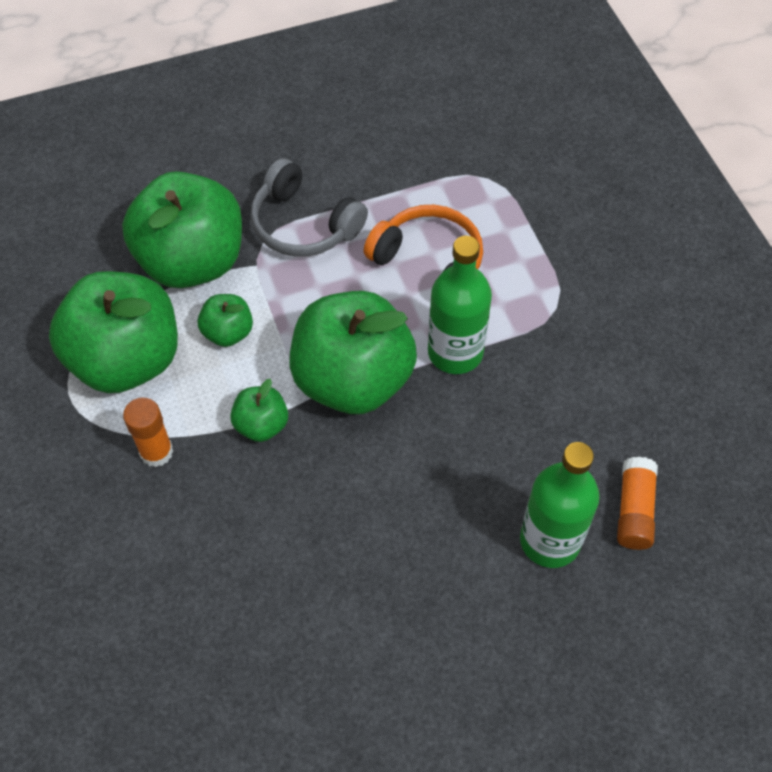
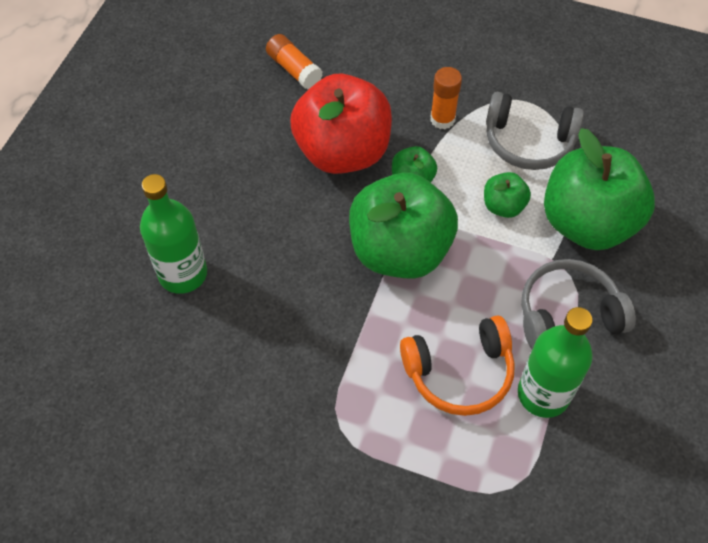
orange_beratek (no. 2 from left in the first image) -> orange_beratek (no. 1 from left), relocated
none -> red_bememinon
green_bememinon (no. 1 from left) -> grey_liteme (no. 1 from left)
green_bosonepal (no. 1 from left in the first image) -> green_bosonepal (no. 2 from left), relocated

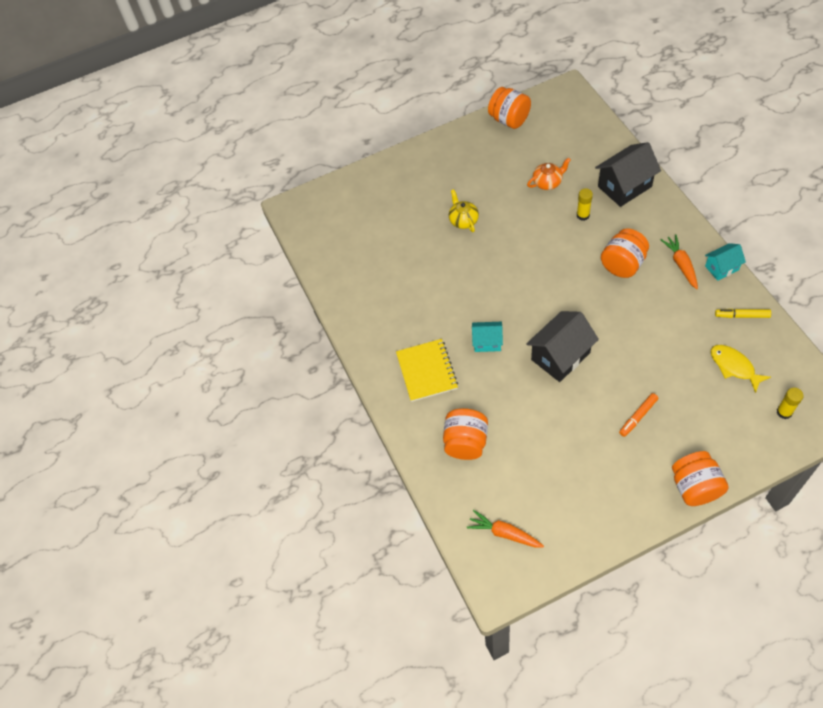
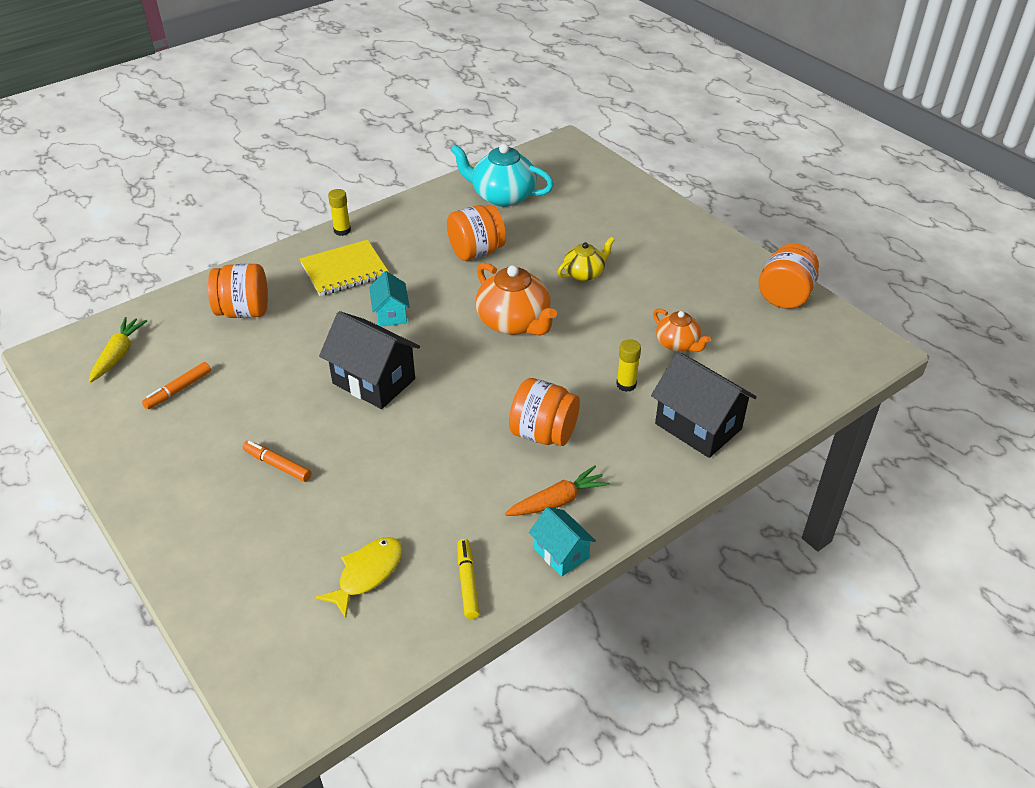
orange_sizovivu (no. 1 from left) -> yellow_sizovivu
none -> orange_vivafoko (no. 1 from left)
yellow_beratek (no. 2 from left in the first image) -> yellow_beratek (no. 1 from left), relocated
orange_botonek (no. 4 from left in the first image) -> orange_botonek (no. 2 from left), relocated
none -> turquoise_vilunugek
none -> orange_vilunugek (no. 1 from left)

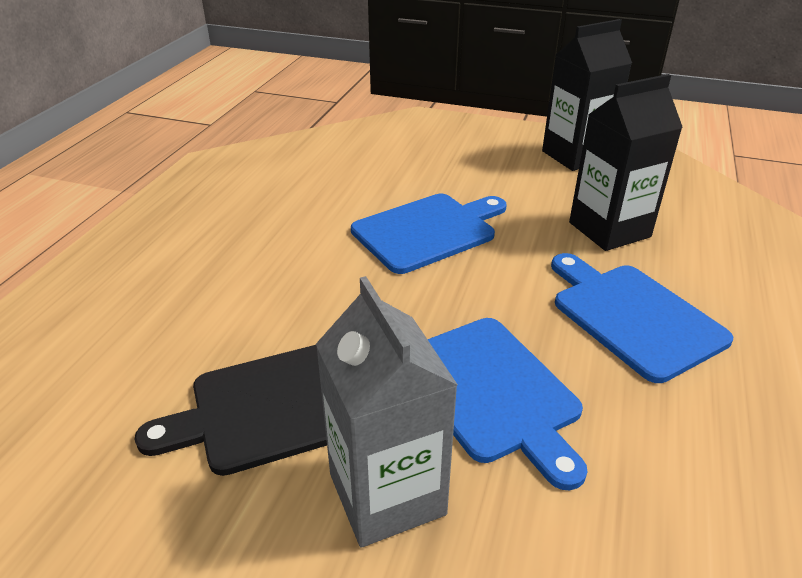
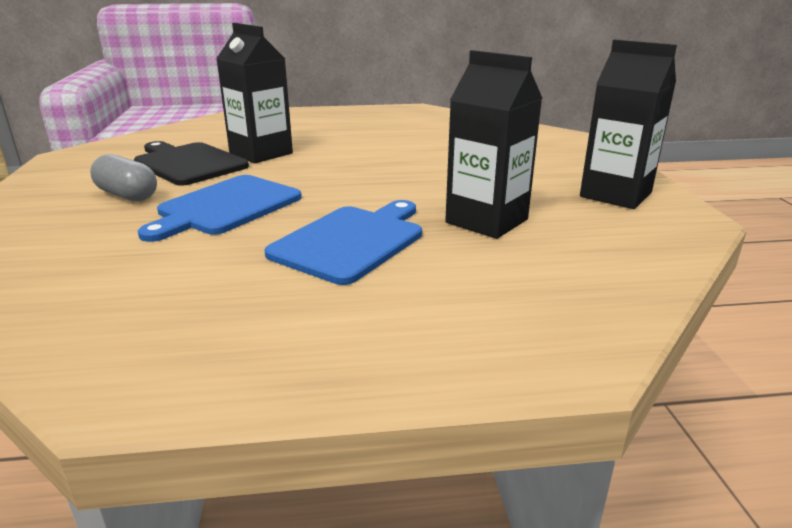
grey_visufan -> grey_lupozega
none -> black_visufan (no. 1 from left)
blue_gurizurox (no. 1 from left) -> none

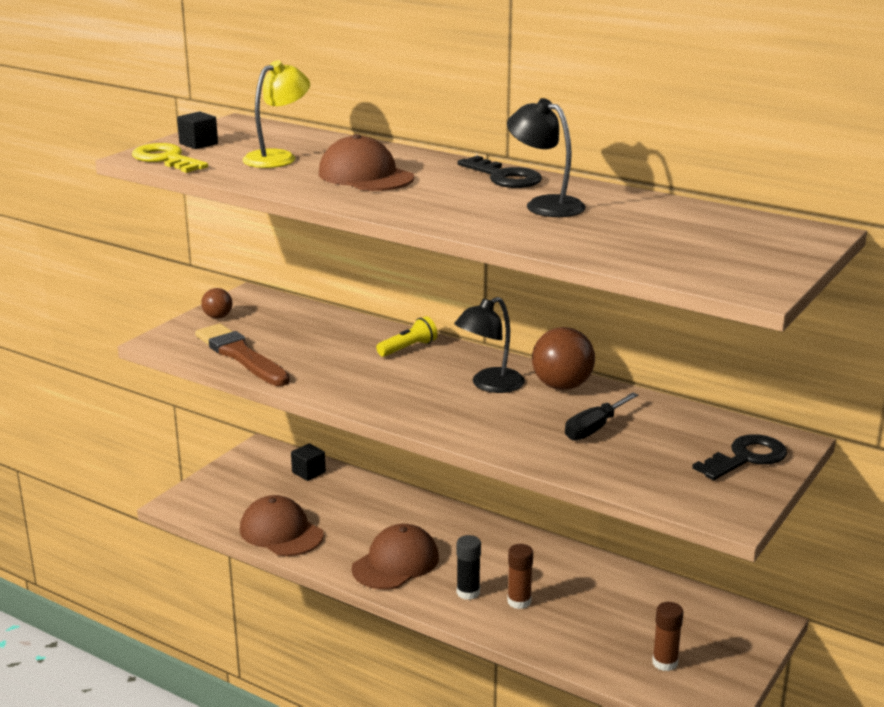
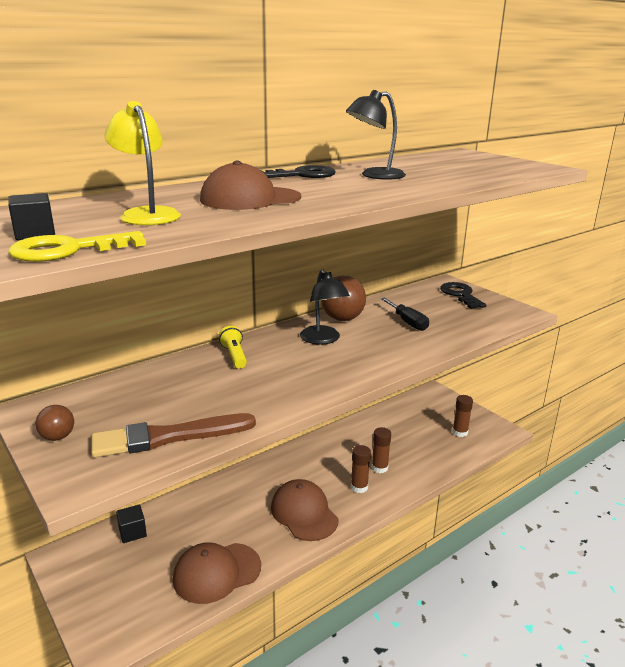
black_beratek -> brown_beratek (no. 1 from left)

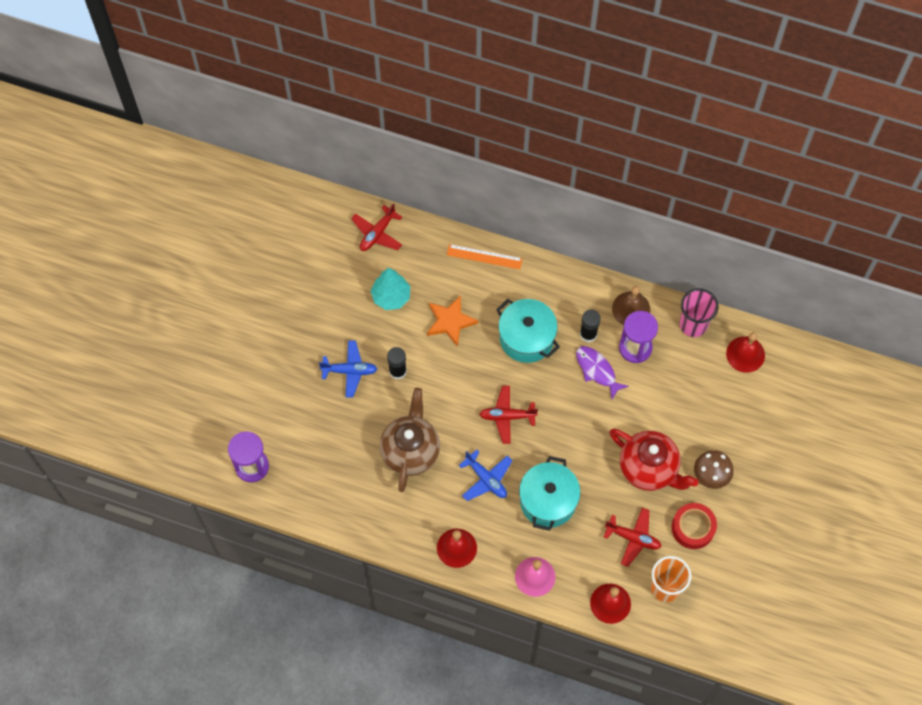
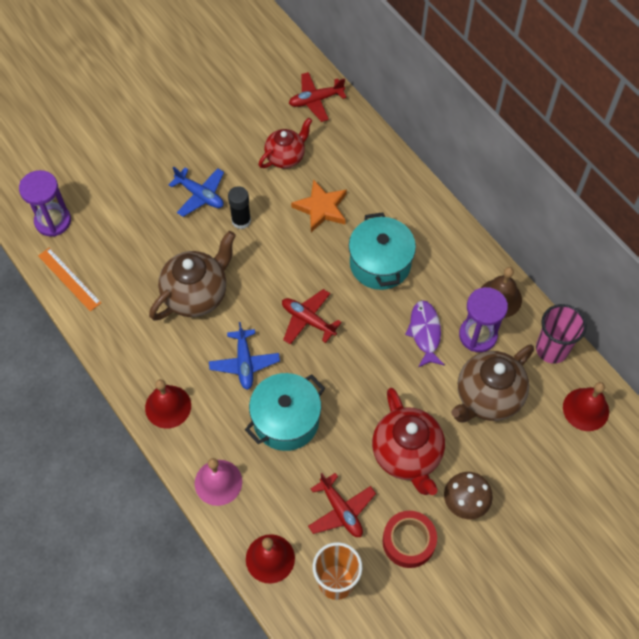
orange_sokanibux, relocated
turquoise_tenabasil -> red_vilunugek (no. 1 from left)
none -> brown_vilunugek (no. 2 from left)
black_beratek (no. 2 from left) -> none

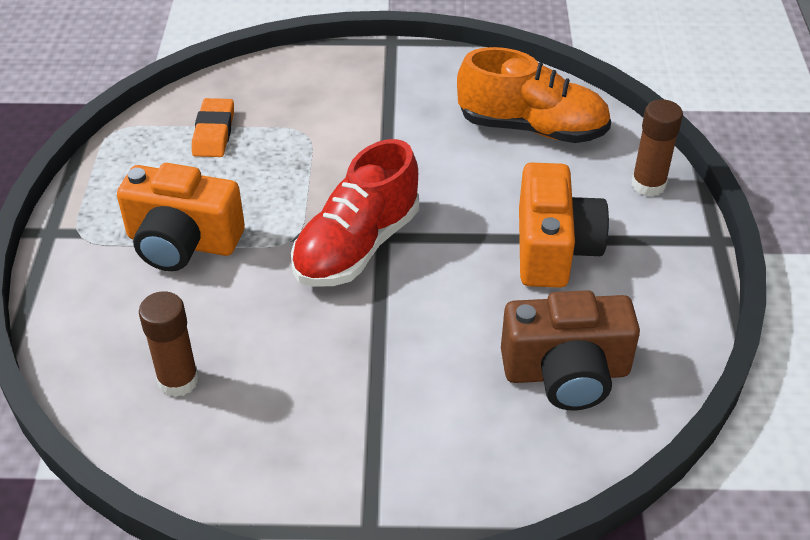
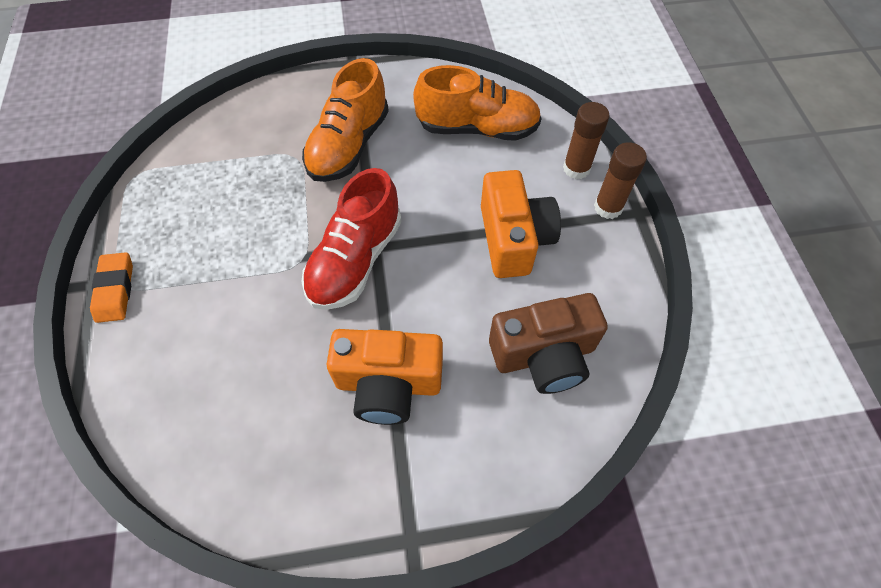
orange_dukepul, relocated
none -> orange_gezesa (no. 1 from left)
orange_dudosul (no. 1 from left), relocated
brown_beratek (no. 1 from left in the first image) -> brown_beratek (no. 2 from left), relocated

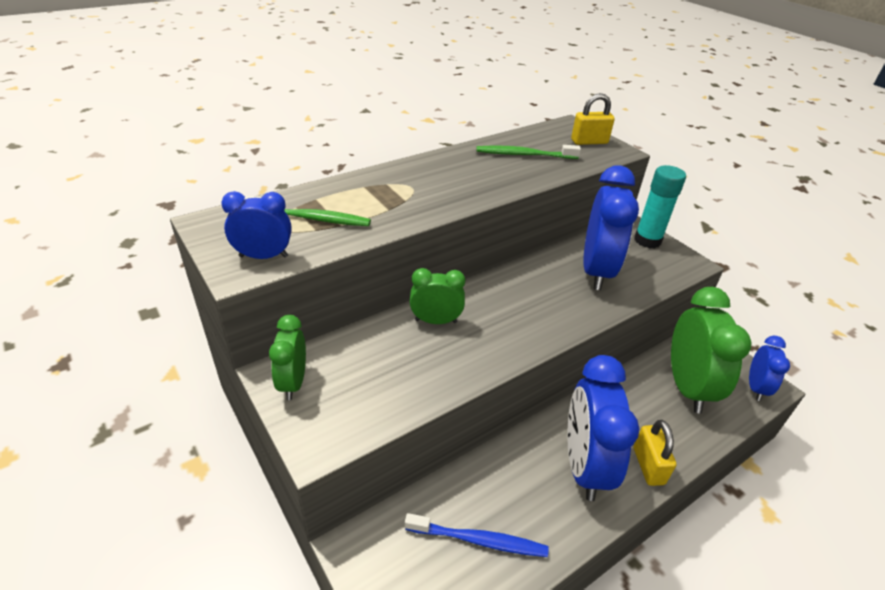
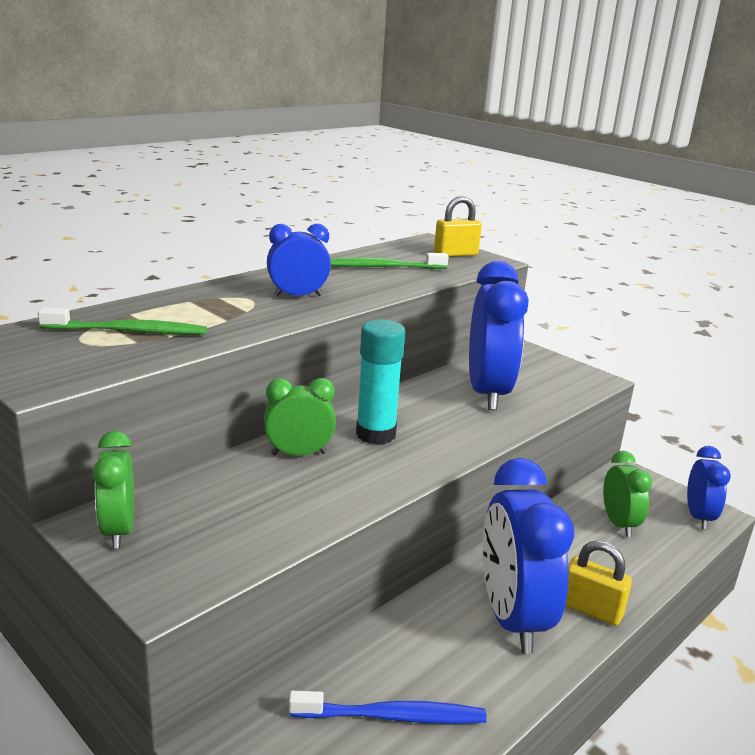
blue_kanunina (no. 1 from left), relocated
turquoise_beratek, relocated
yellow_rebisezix (no. 2 from left), 45 degrees counterclockwise
green_kanunina (no. 3 from left), x0.55

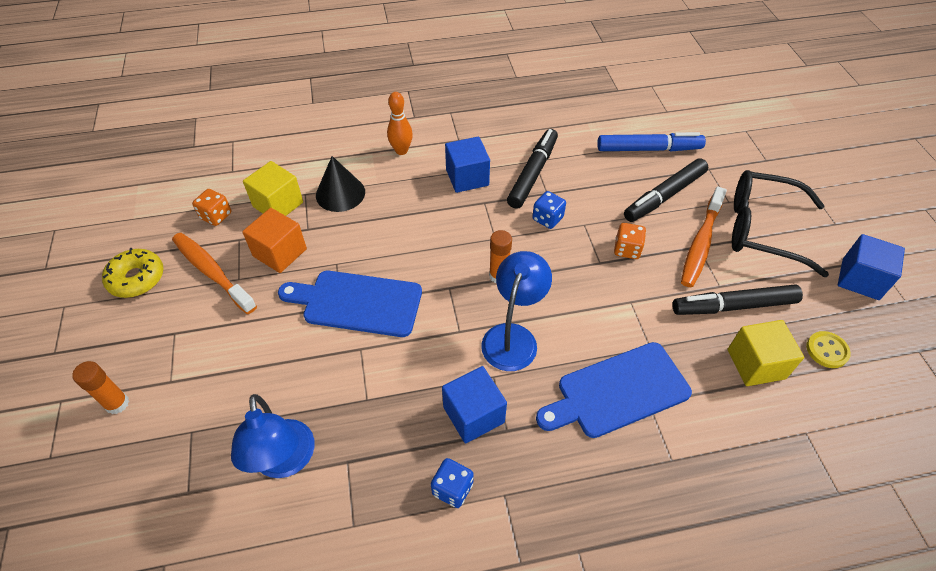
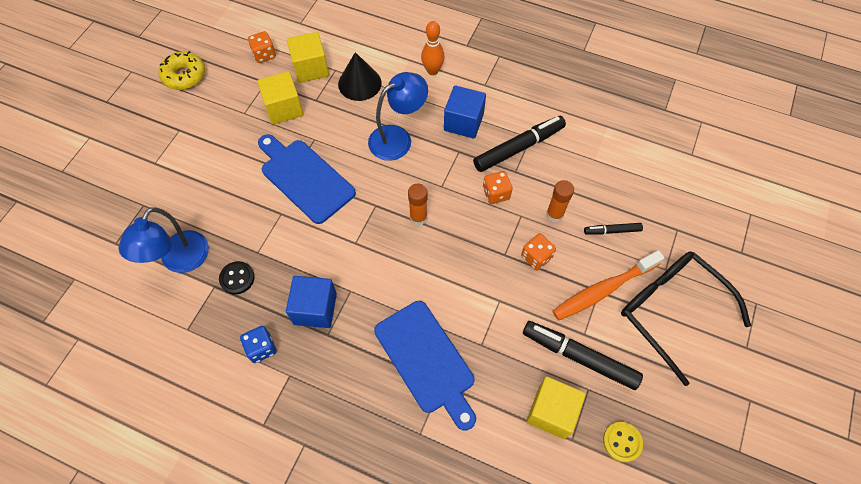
none -> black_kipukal
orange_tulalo -> yellow_tulalo (no. 1 from left)
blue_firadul (no. 2 from left), relocated
blue_gurizurox (no. 2 from left), 135 degrees counterclockwise
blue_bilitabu (no. 2 from left) -> orange_bilitabu (no. 2 from left)
orange_beratek (no. 1 from left in the first image) -> orange_beratek (no. 2 from left), relocated
black_vivafoko (no. 2 from left in the first image) -> black_vivafoko (no. 3 from left), x0.52
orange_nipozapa (no. 1 from left) -> none
blue_vivafoko -> none
blue_tulalo (no. 3 from left) -> none

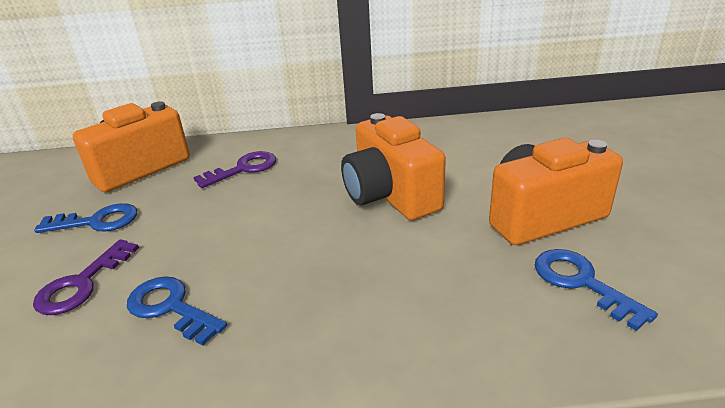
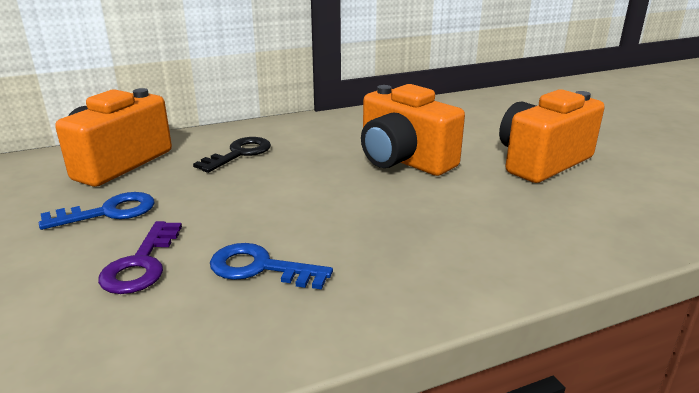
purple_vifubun (no. 2 from left) -> black_vifubun
blue_vifubun (no. 3 from left) -> none

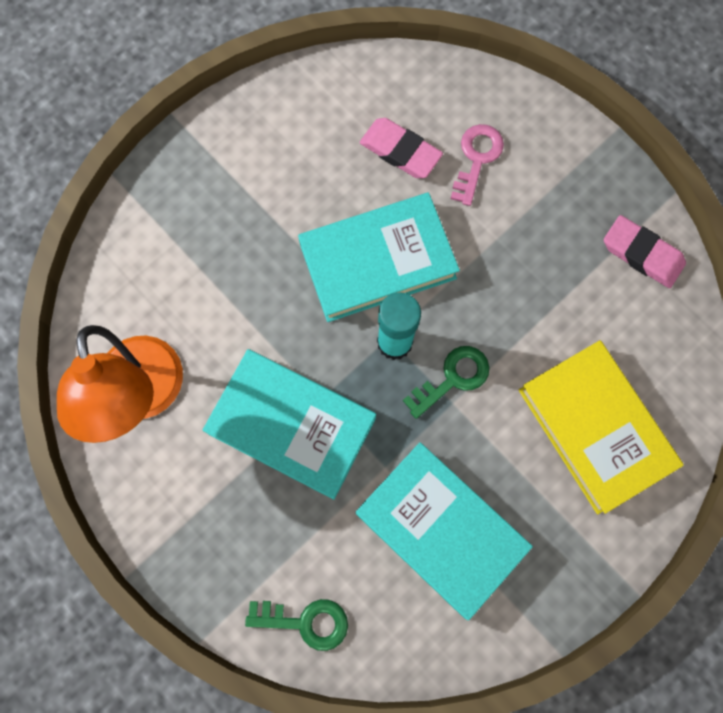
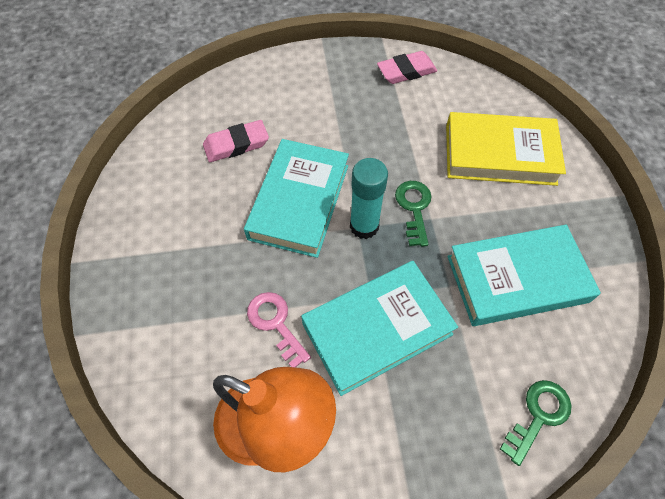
pink_vifubun, relocated

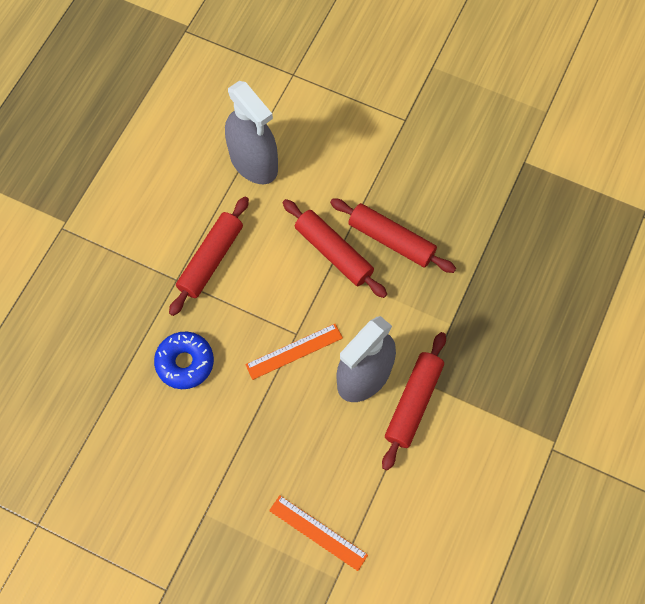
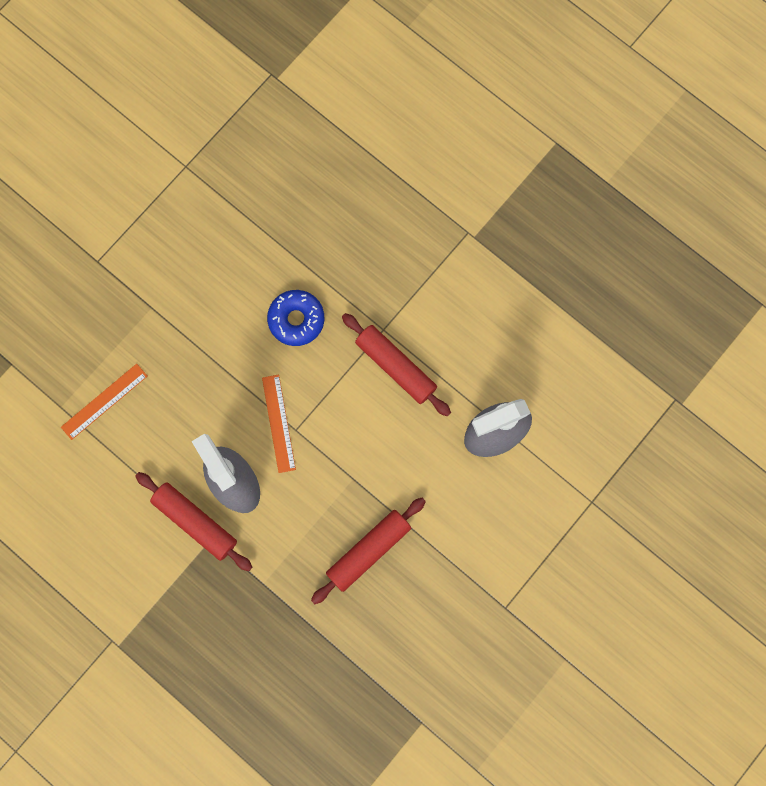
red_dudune (no. 2 from left) -> none

